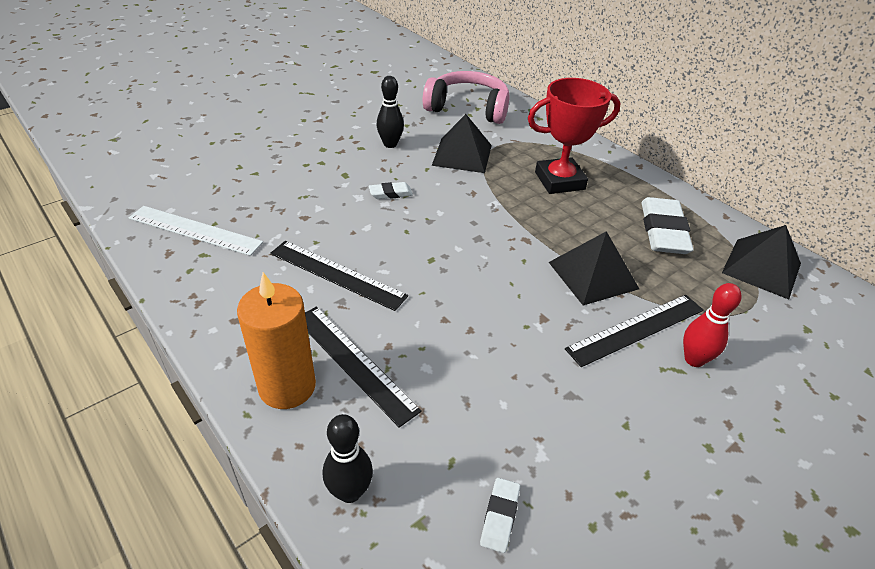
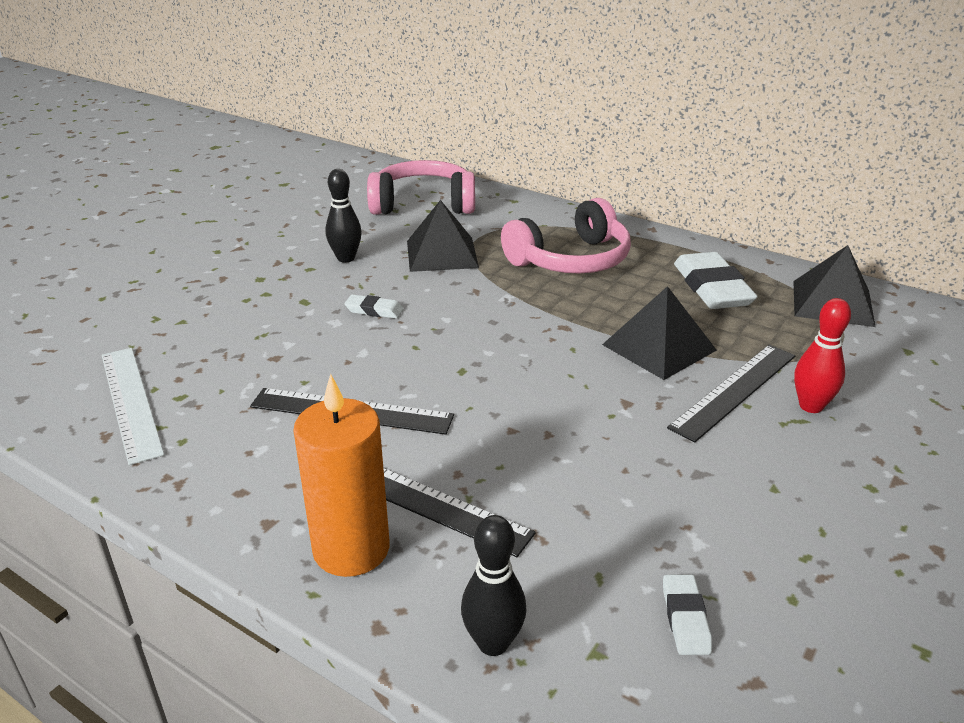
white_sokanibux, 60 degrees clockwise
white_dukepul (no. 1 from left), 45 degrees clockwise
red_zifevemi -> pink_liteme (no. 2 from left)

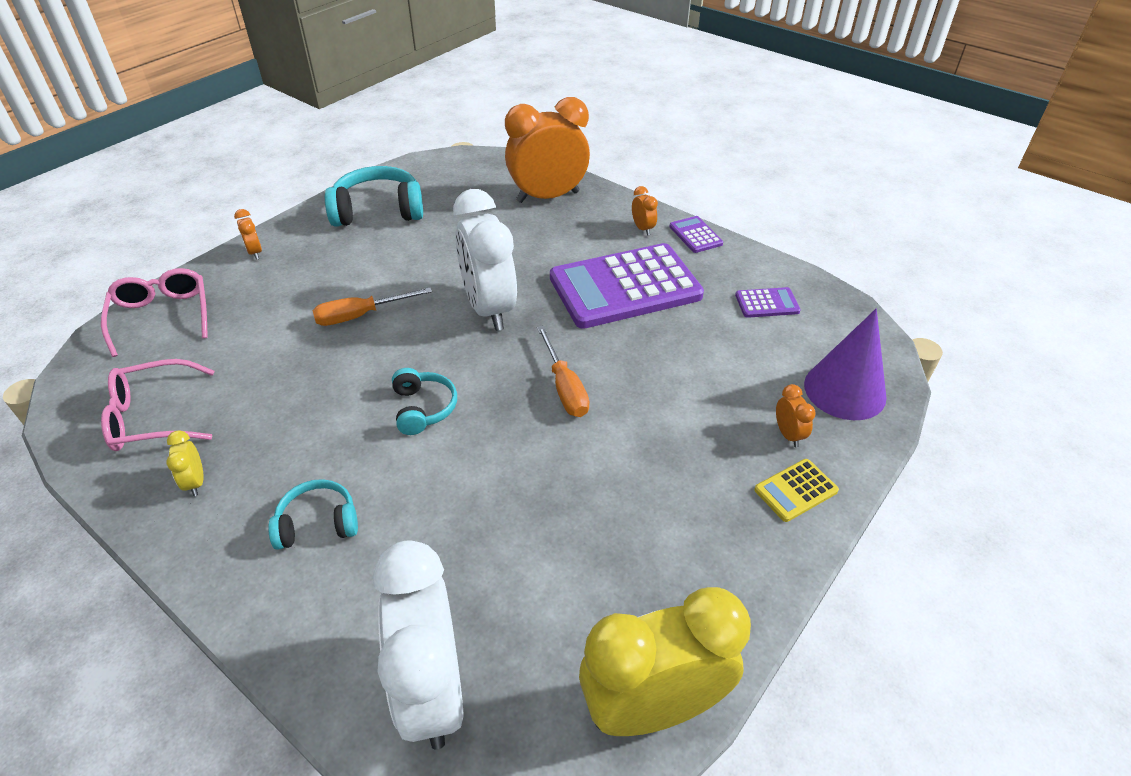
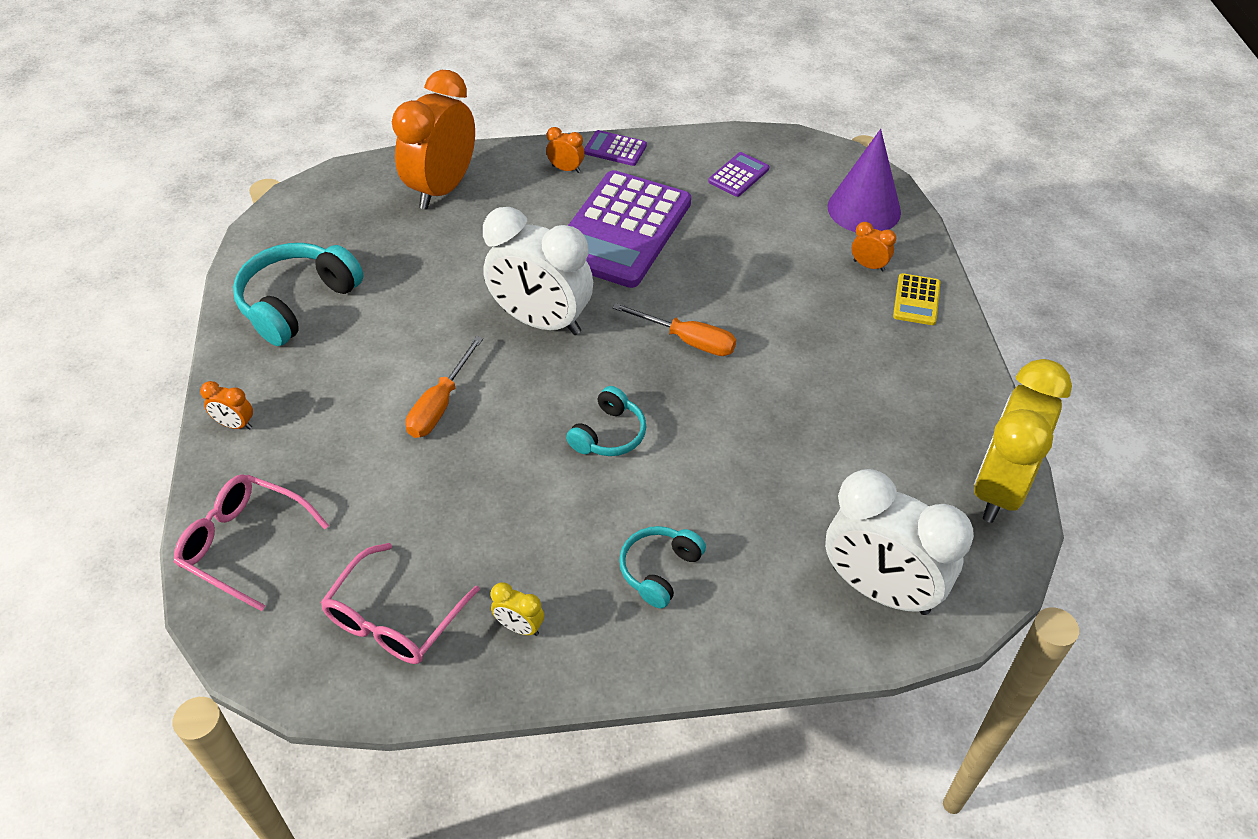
turquoise_liteme (no. 3 from left in the first image) -> turquoise_liteme (no. 2 from left), 90 degrees clockwise

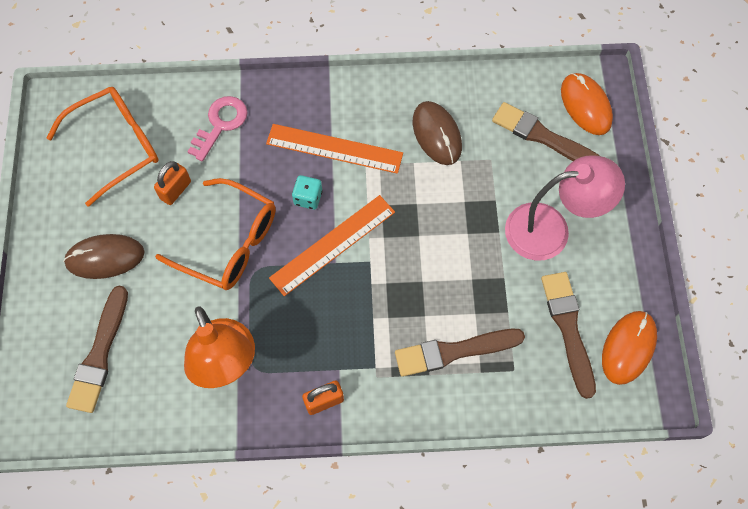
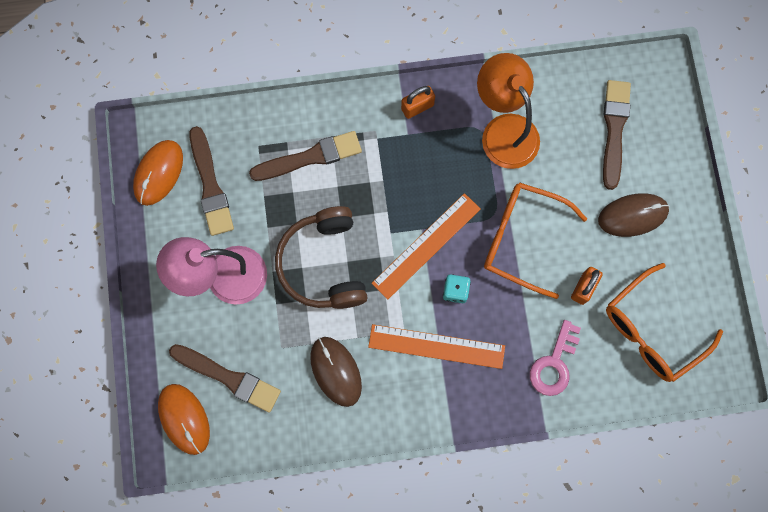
none -> brown_liteme

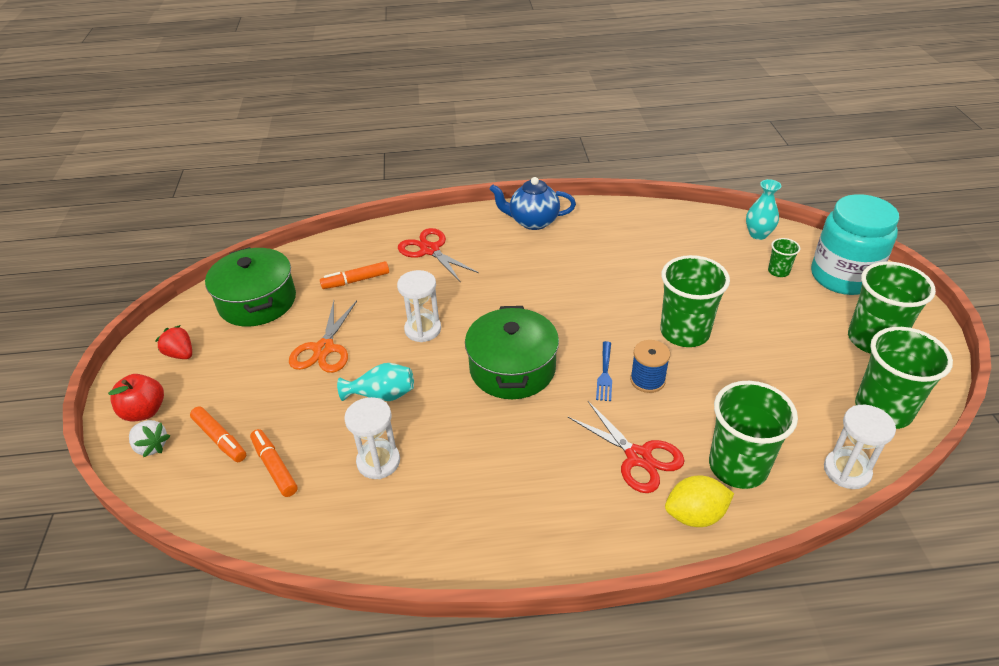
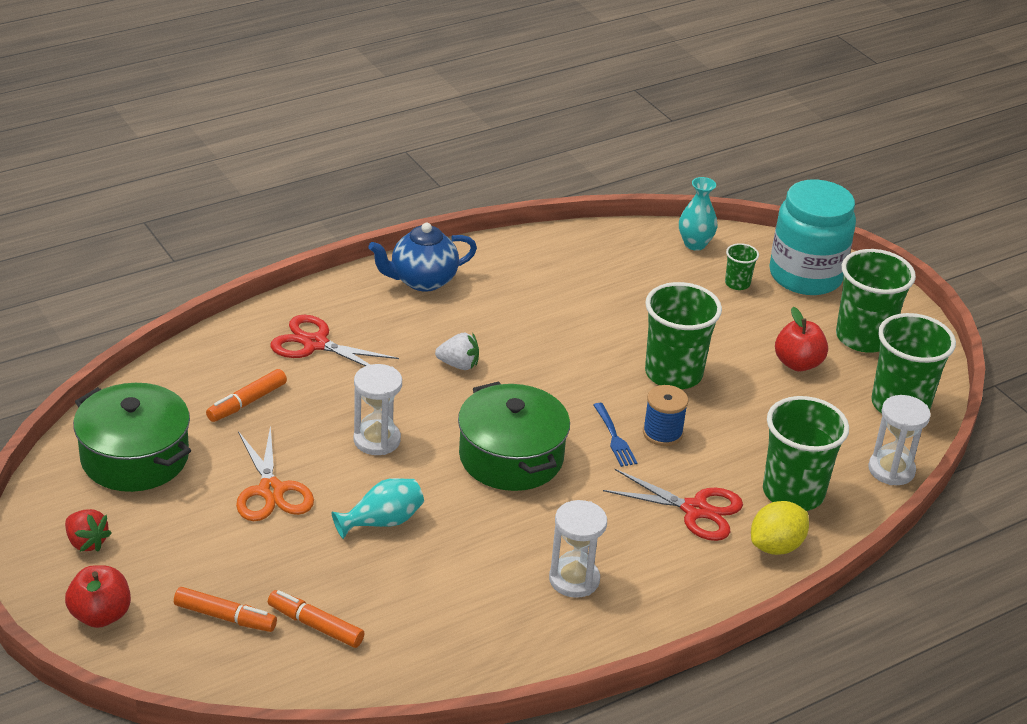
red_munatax, 150 degrees counterclockwise
white_munatax, relocated
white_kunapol (no. 1 from left in the first image) -> white_kunapol (no. 2 from left), relocated
none -> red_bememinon (no. 2 from left)

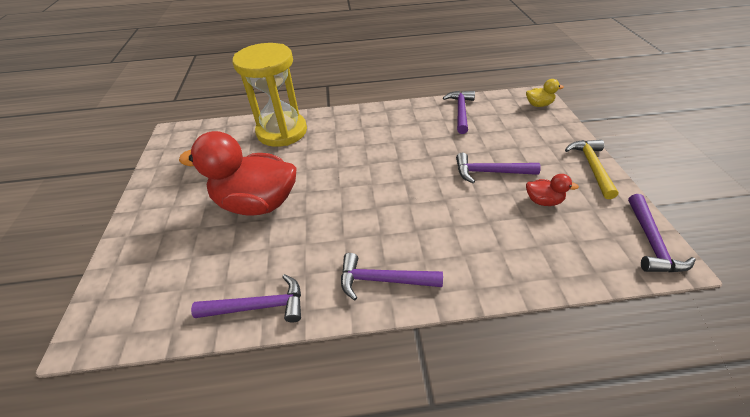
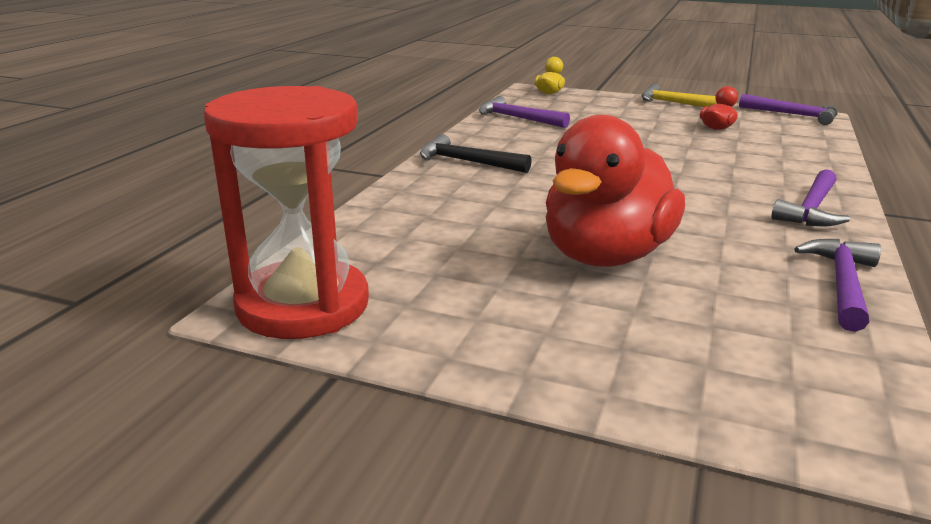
none -> red_kunapol
none -> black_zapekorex
yellow_kunapol -> none
purple_zapekorex (no. 4 from left) -> none

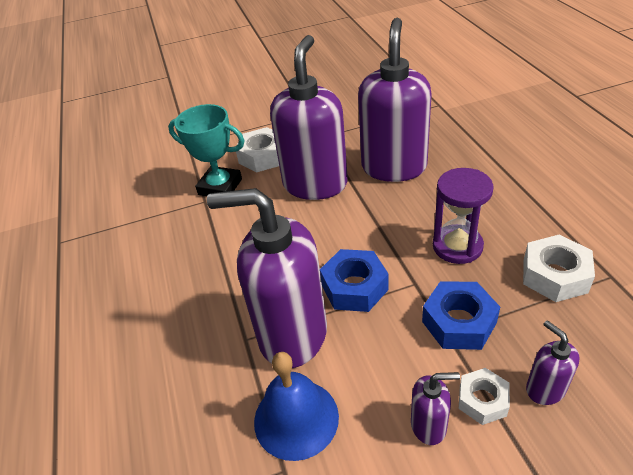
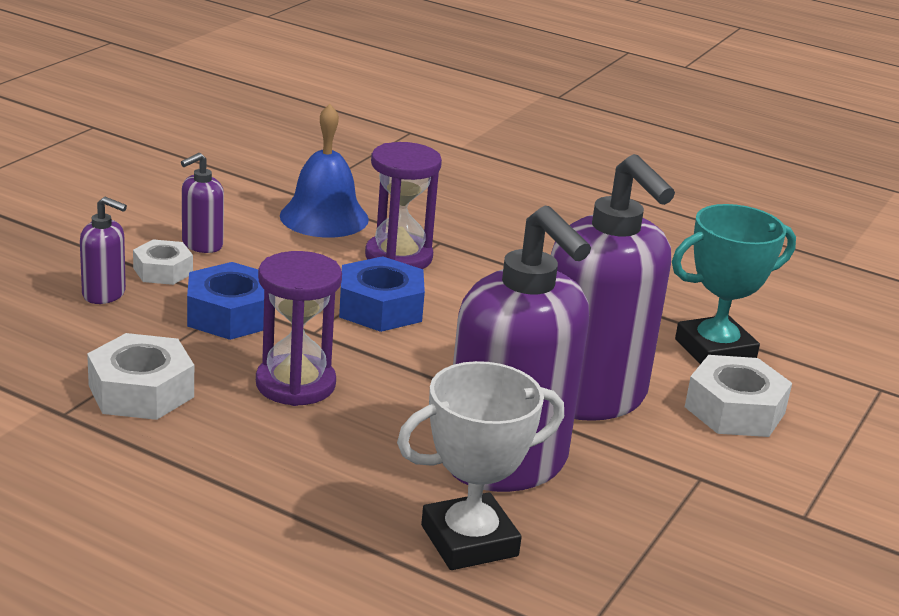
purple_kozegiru (no. 1 from left) -> purple_kunapol (no. 2 from left)
none -> white_zifevemi

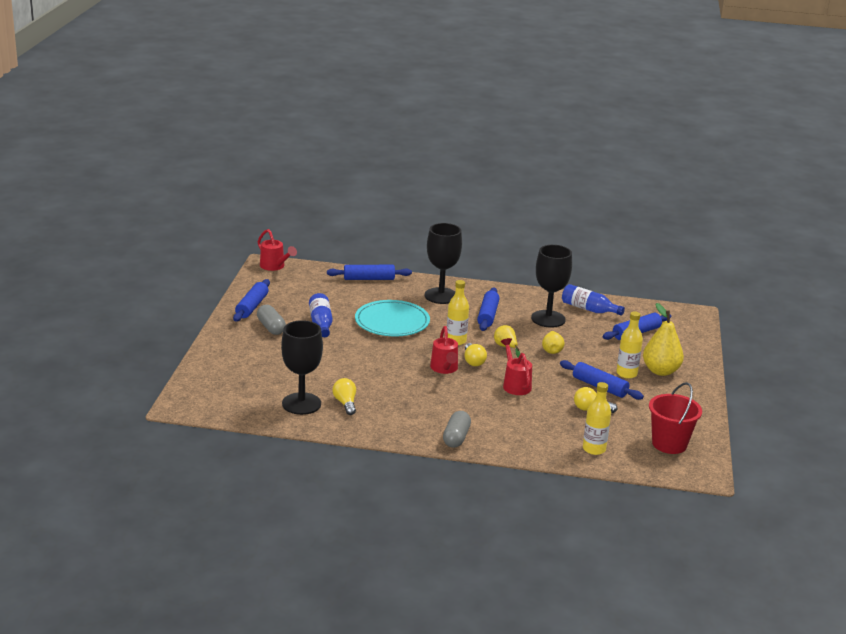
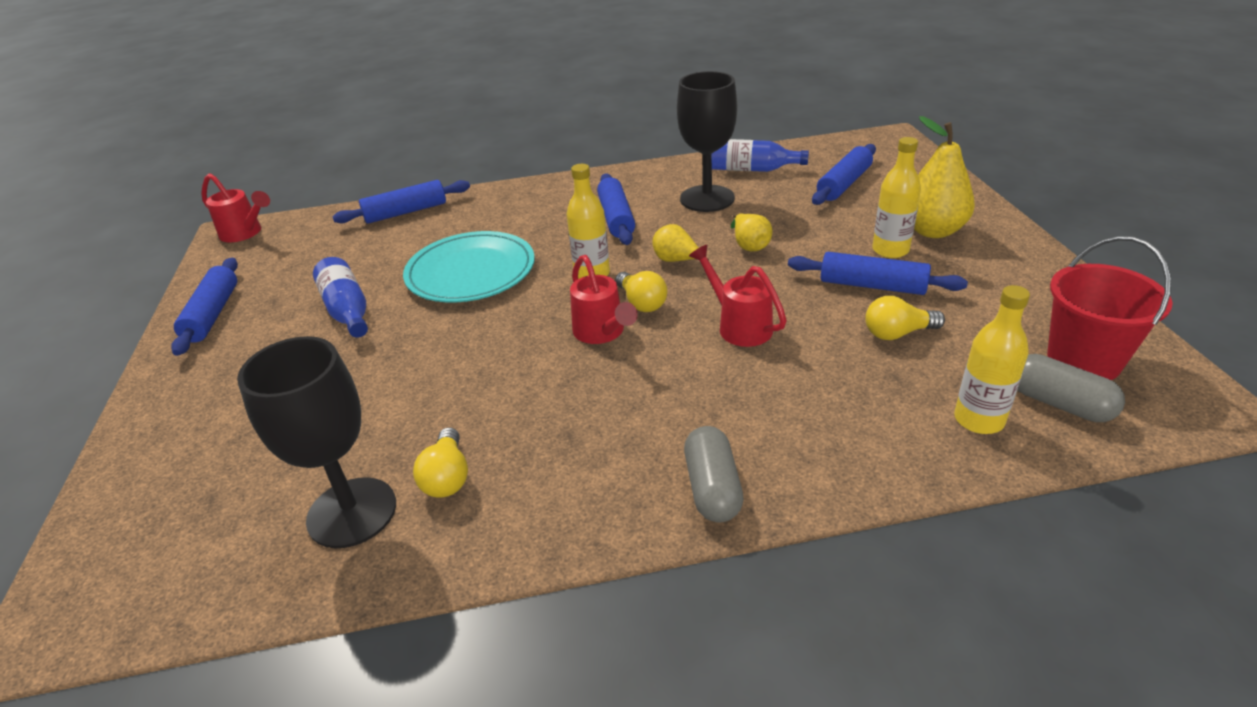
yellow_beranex (no. 1 from left), 150 degrees counterclockwise
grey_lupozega (no. 1 from left in the first image) -> grey_lupozega (no. 2 from left), relocated
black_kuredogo (no. 2 from left) -> none

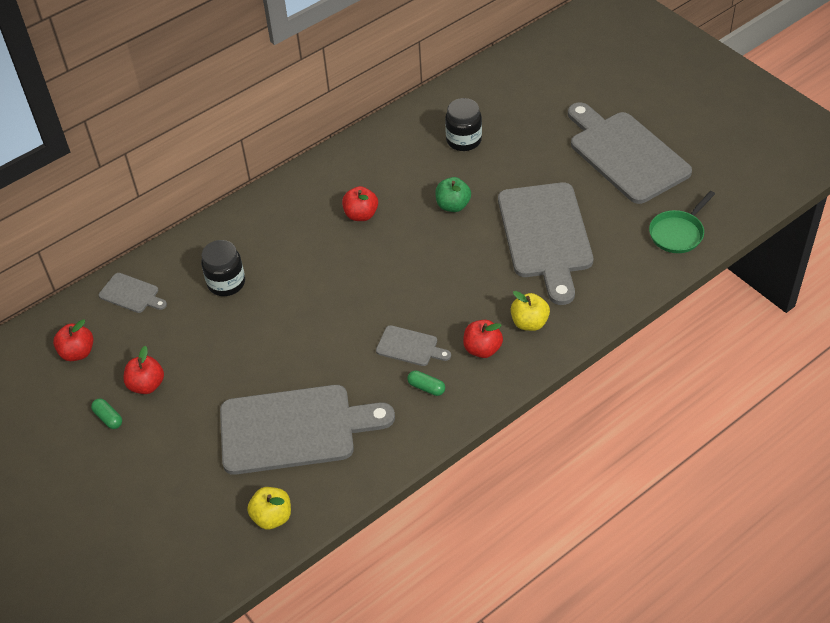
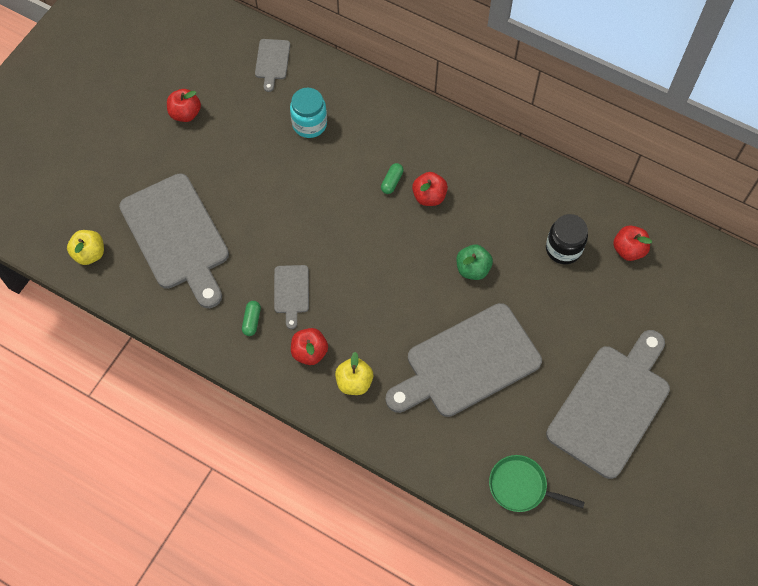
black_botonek (no. 1 from left) -> turquoise_botonek
green_lupozega (no. 1 from left in the first image) -> green_lupozega (no. 2 from left), relocated
red_bememinon (no. 1 from left in the first image) -> red_bememinon (no. 4 from left), relocated

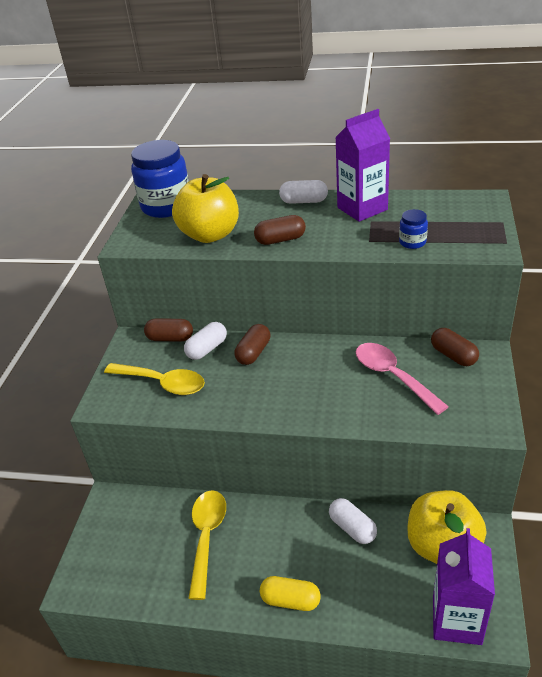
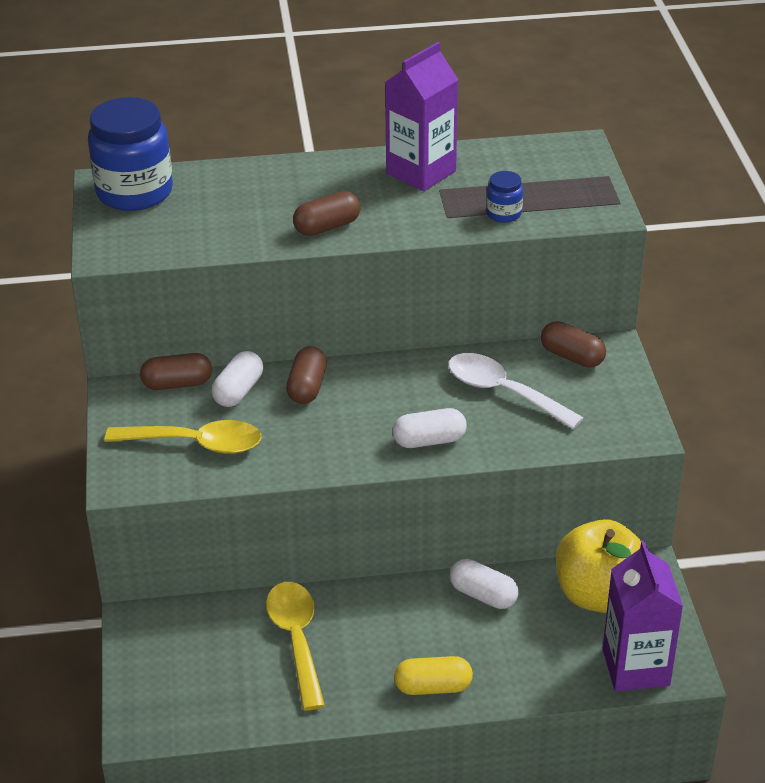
white_lupozega (no. 2 from left), relocated
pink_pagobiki -> white_pagobiki
yellow_bememinon (no. 1 from left) -> none

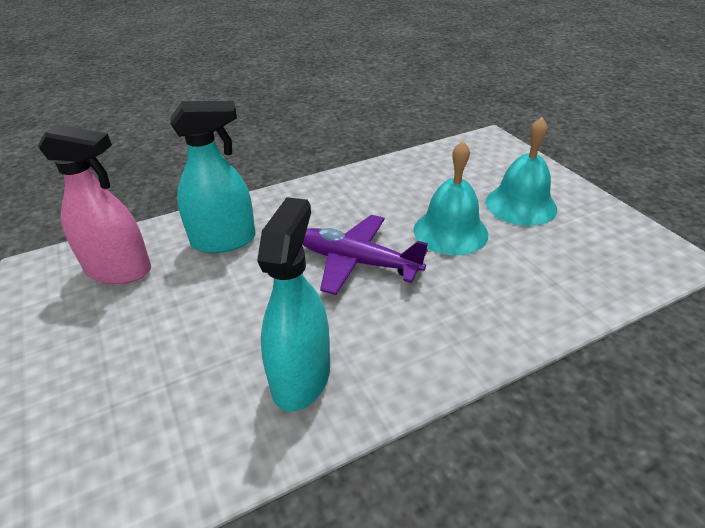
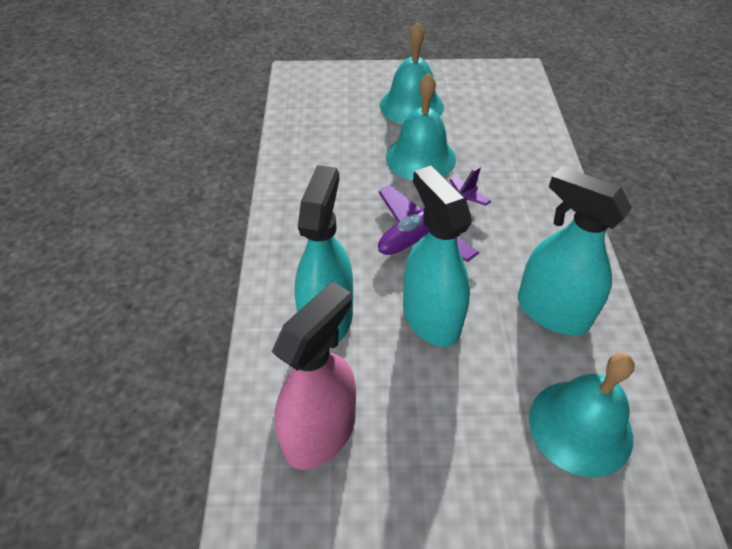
none -> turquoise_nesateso (no. 2 from left)
none -> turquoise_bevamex (no. 3 from left)

